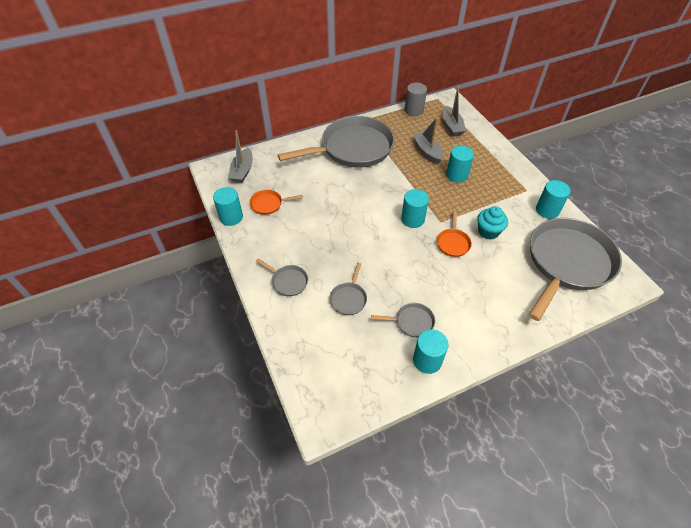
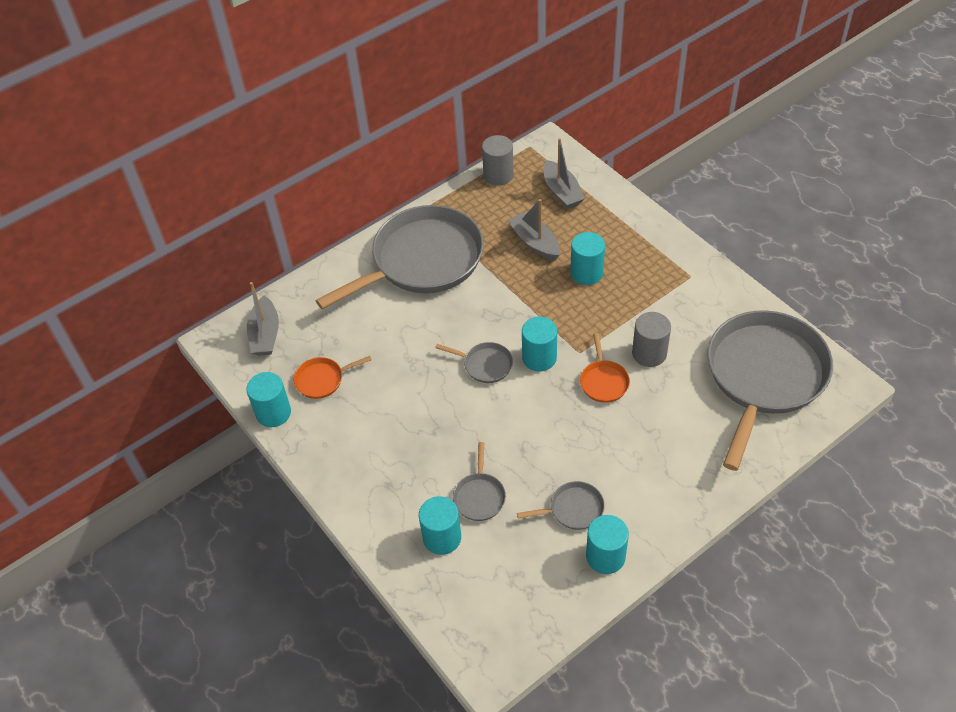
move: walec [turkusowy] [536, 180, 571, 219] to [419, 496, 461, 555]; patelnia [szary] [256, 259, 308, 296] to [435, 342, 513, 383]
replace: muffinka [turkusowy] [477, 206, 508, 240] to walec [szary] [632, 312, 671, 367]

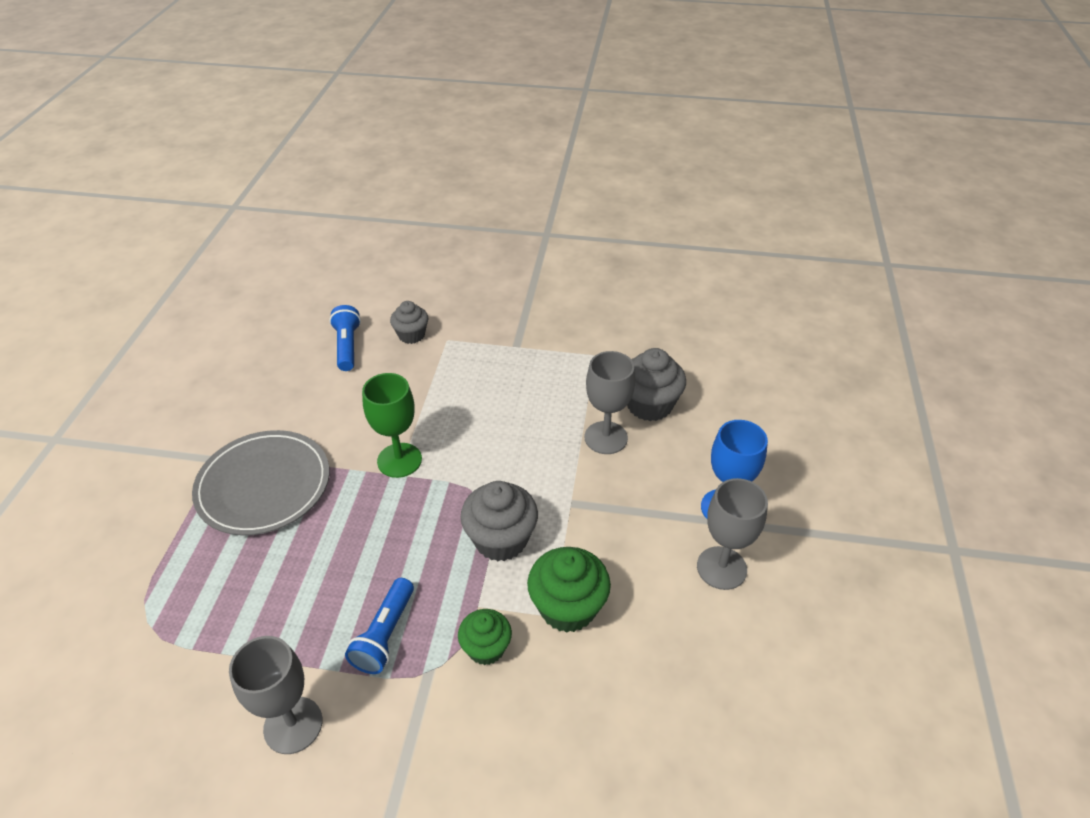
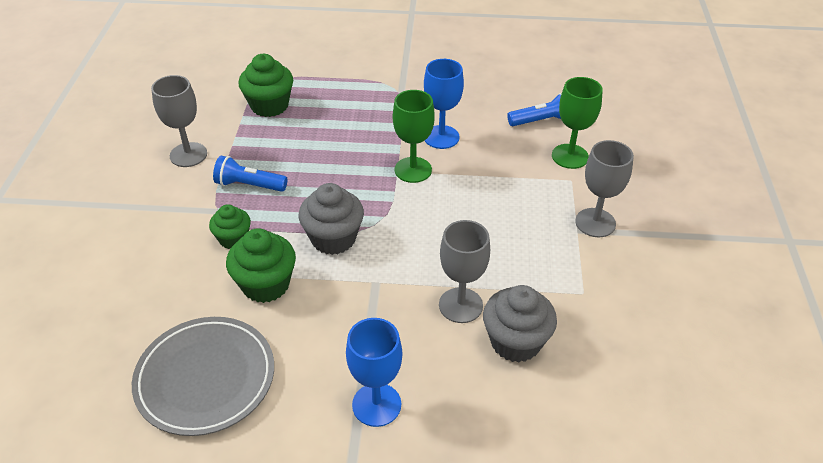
insert: muffinka [zielony] [238, 54, 293, 117]; kielich [niebieski] [424, 59, 464, 149]
move: talerz [szary] [192, 430, 329, 535] to [132, 317, 274, 436]; kielich [szary] [697, 478, 768, 590] to [575, 140, 634, 237]
replace: muffinka [szary] [390, 301, 428, 344] to kielich [zielony] [552, 77, 603, 169]

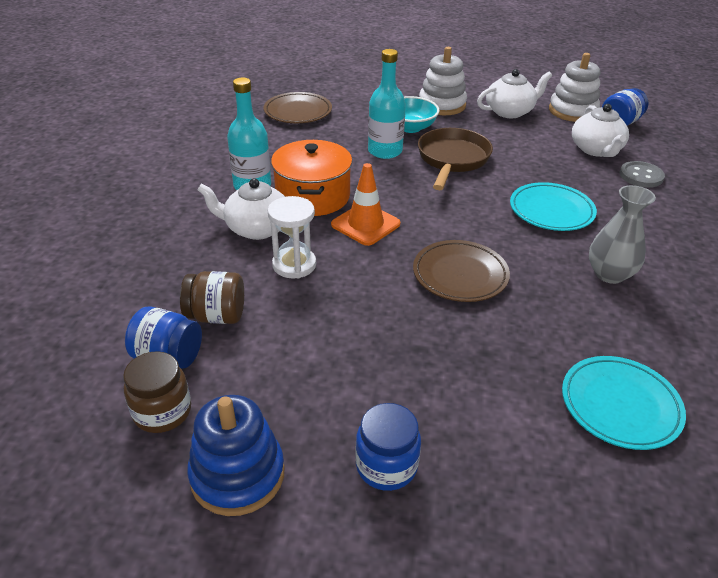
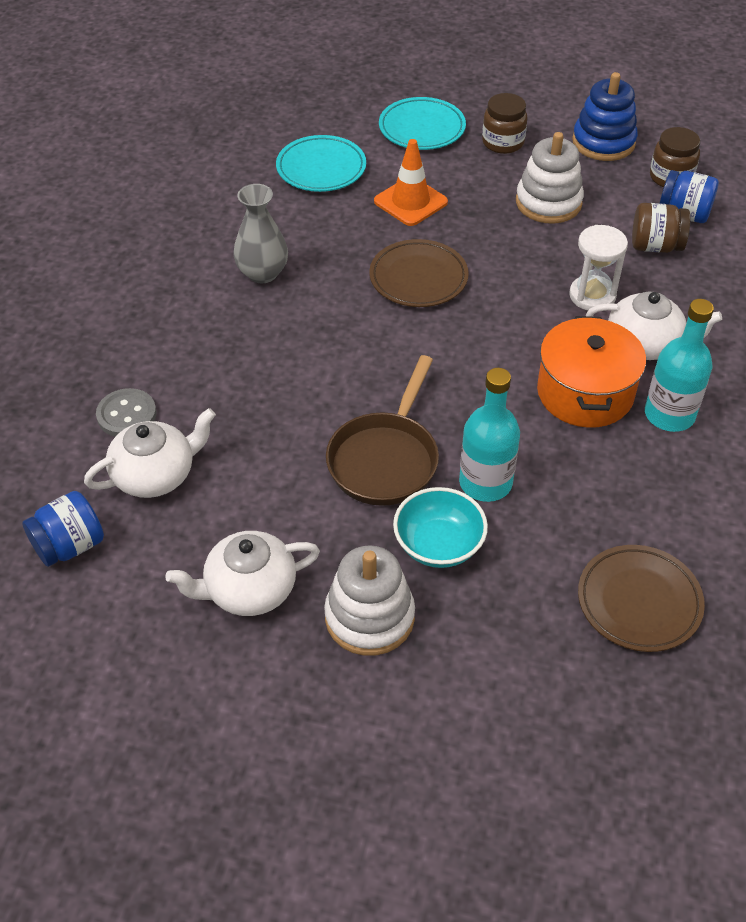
move: pachołek [pomarańczowy] [331, 163, 401, 246] to [374, 139, 448, 226]; talerz [turkusowy] [510, 182, 597, 231] to [379, 97, 466, 150]; zabawka nakładanka [biały] [549, 53, 600, 122] to [516, 132, 584, 224]
recolor: słoik [niebieski] [355, 403, 421, 491] to słoik [brązowy] [482, 93, 527, 154]
rotate: imbryk [biały] [572, 104, 629, 157] = [84, 408, 216, 498] 60 degrees clockwise

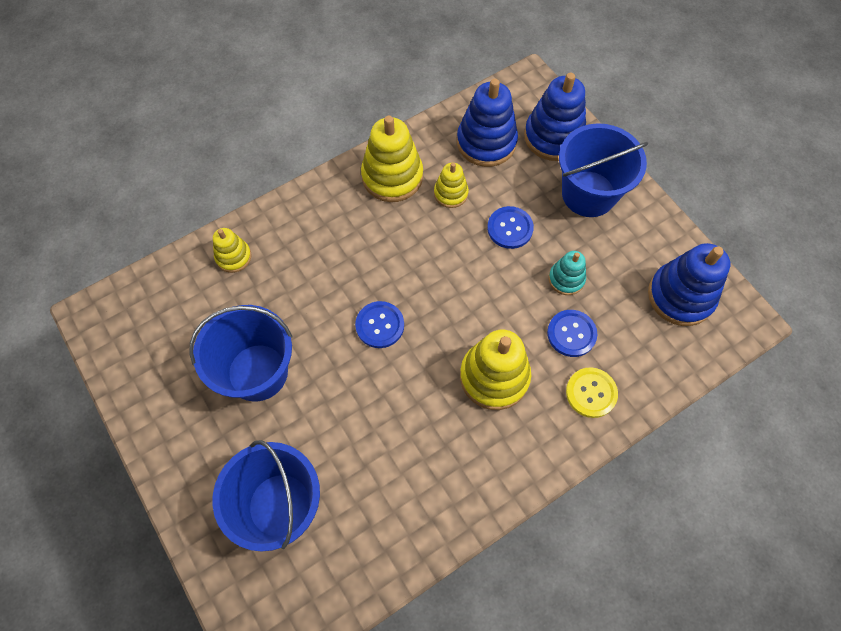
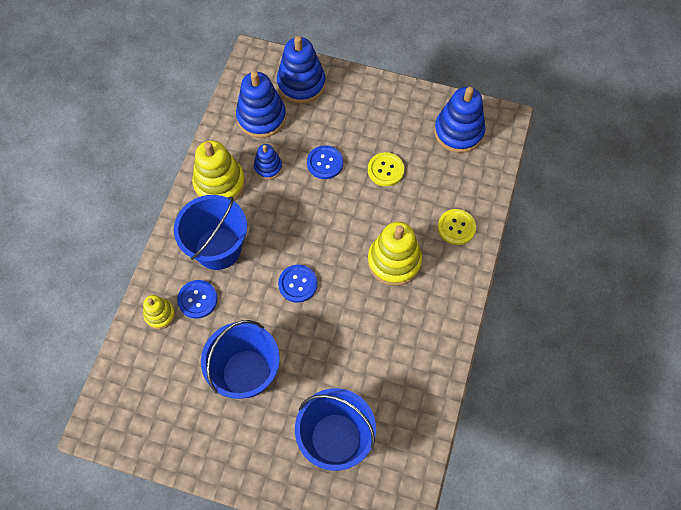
move: wiadro [niebieski] [559, 123, 648, 217] to [174, 195, 247, 270]; guzik [niebieski] [547, 310, 598, 357] to [177, 280, 218, 319]
replace: zabawka nakładanka [turkusowy] [548, 251, 586, 295] to guzik [żółty] [368, 152, 404, 186]
recolor: zabawka nakładanka [żółty] [434, 163, 469, 208] to zabawka nakładanka [niebieski] [254, 144, 282, 179]

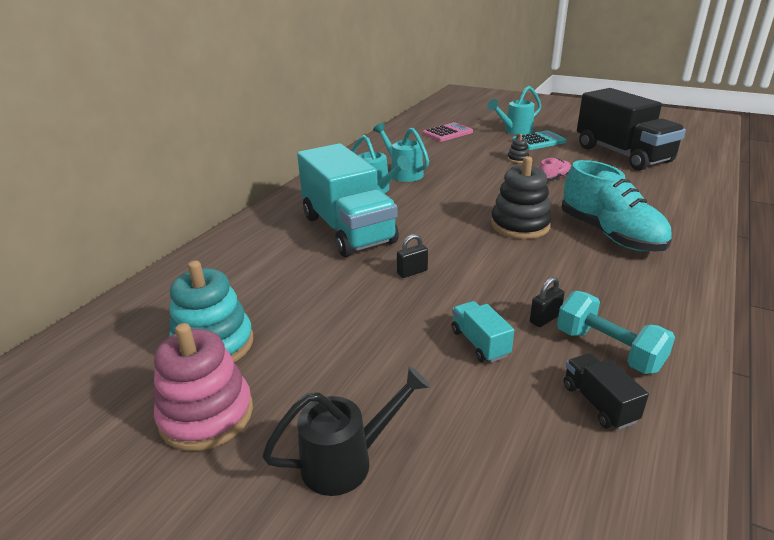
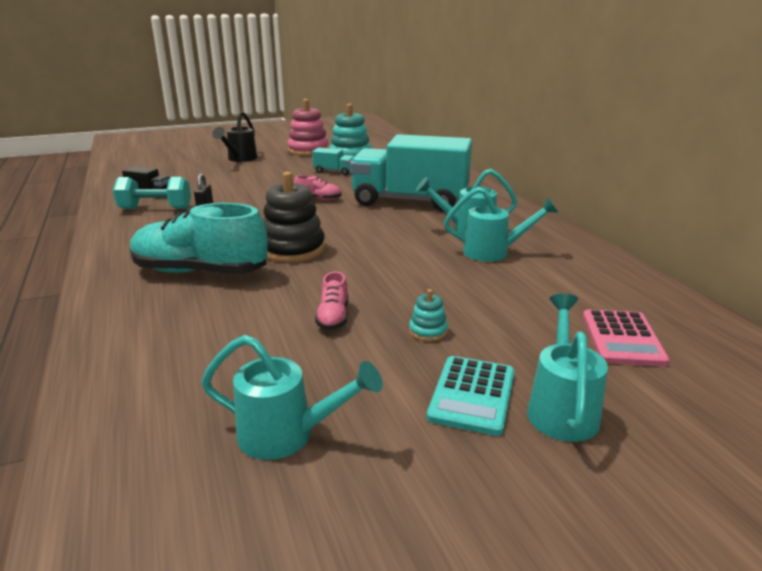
move: ciężarówka [turkusowy] [451, 301, 514, 363] to [312, 148, 354, 175]
replace: ciężarówka [czarny] [577, 88, 686, 171] to konewka [turkusowy] [201, 335, 383, 460]; kłódka [czarny] [397, 234, 428, 278] to but [różowy] [294, 175, 342, 200]
recolor: zabawka nakładanka [czarny] [507, 134, 529, 163] to zabawka nakładanka [turkusowy] [409, 289, 448, 342]

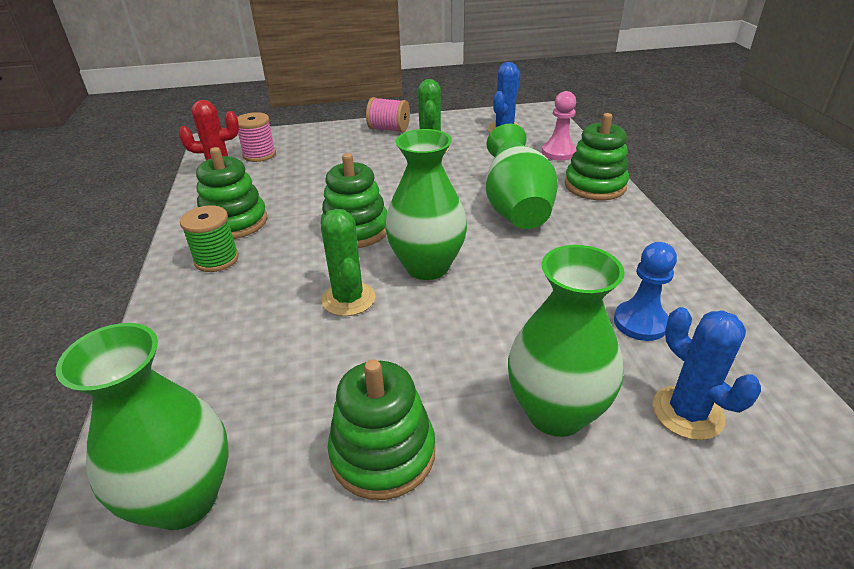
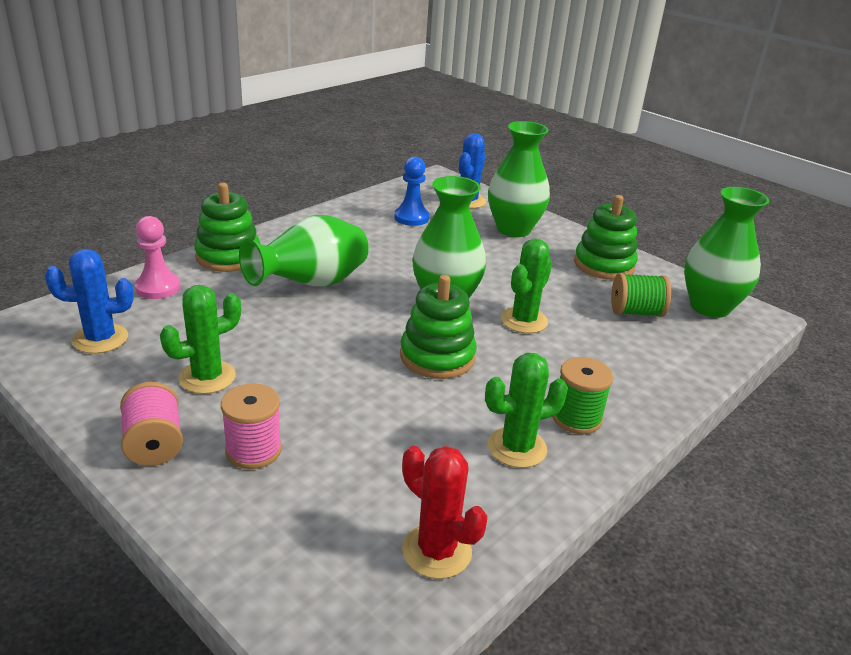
insert: szpulka [zielony] [611, 273, 671, 317]
move: szpulka [różowy] [237, 112, 276, 162] to [221, 383, 282, 469]
replace: zabawka nakładanka [zielony] [196, 147, 267, 239] to kaktus [zielony] [485, 353, 568, 468]

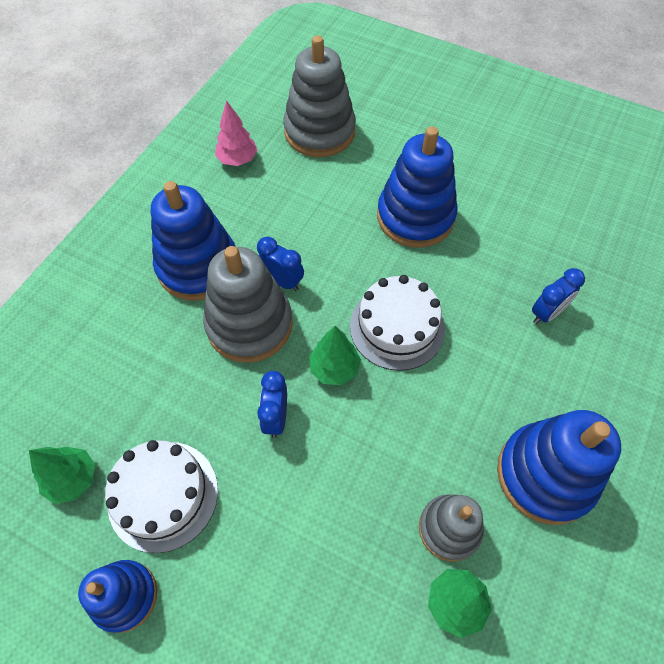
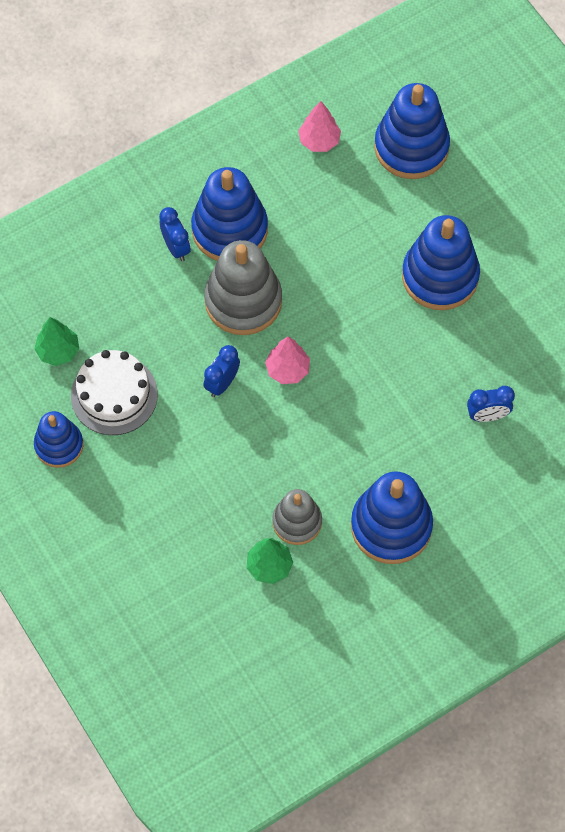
delete: tort [biały] [350, 275, 445, 371]
move: budzik [niebieski] [257, 237, 304, 291] to [159, 207, 191, 261]
recolor: drzewko [zielony] [309, 326, 361, 385] to drzewko [różowy] [265, 336, 310, 384]; zabawka nakładanka [szary] [283, 36, 356, 157] to zabawka nakładanka [niebieski] [374, 83, 450, 179]

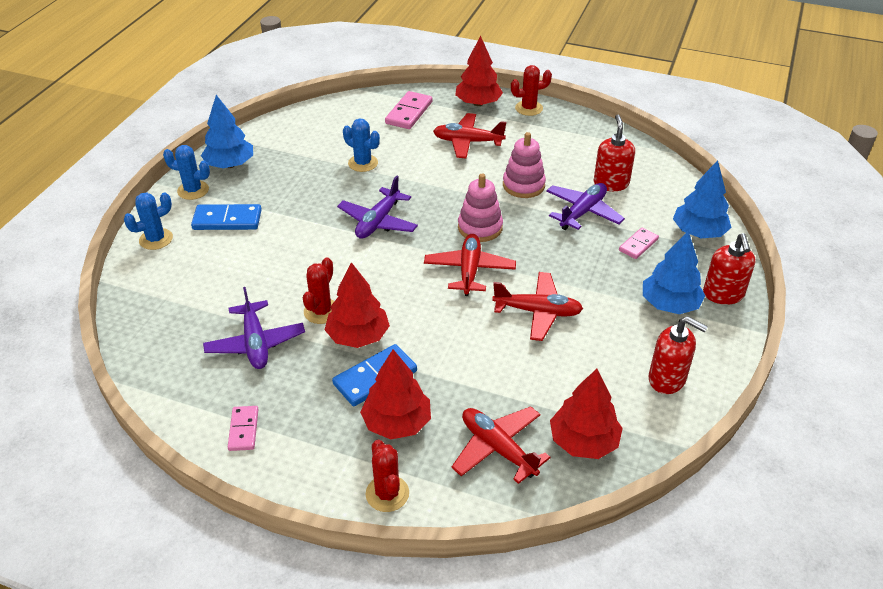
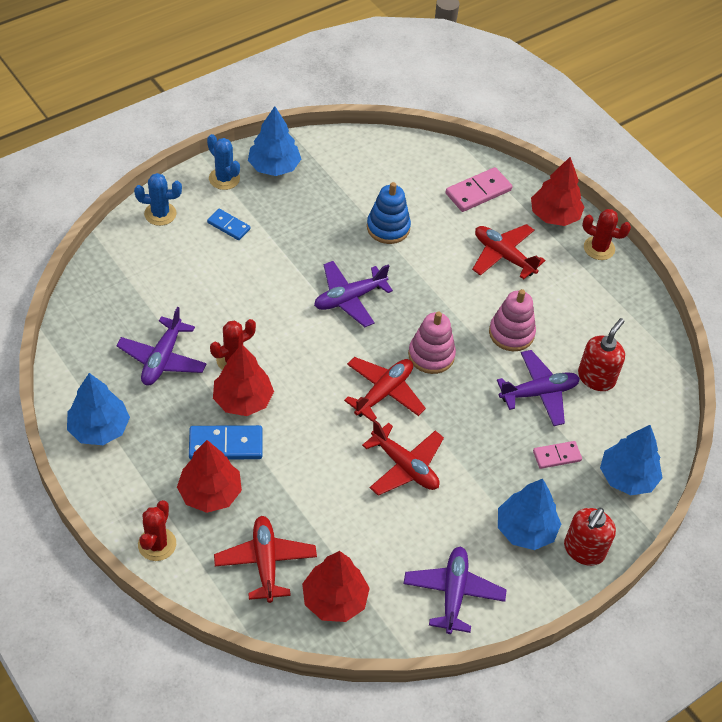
replace: kostka domina [różowy] [228, 406, 259, 451] to drzewko [niebieski] [67, 373, 130, 445]; kaktus [niebieski] [343, 118, 380, 172] to zabawka nakładanka [niebieski] [367, 182, 411, 244]; dozownik mydła [czerwony] [648, 316, 708, 394] to samolot [fioletowy] [404, 547, 506, 634]
resize: kostka domina [niebieski] [191, 204, 262, 230] = [207, 209, 251, 240] x0.63

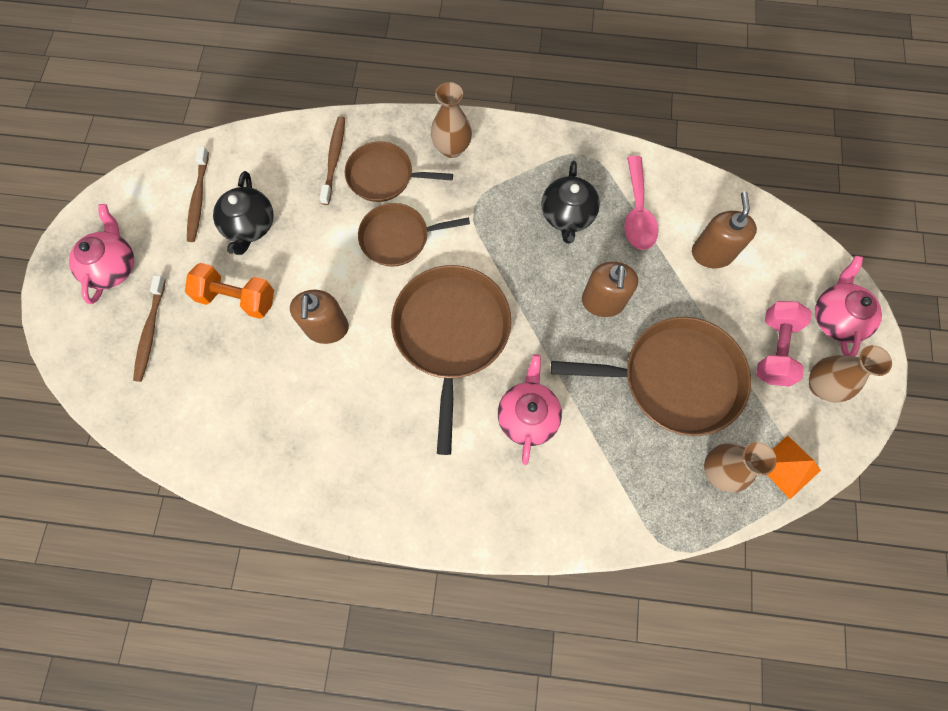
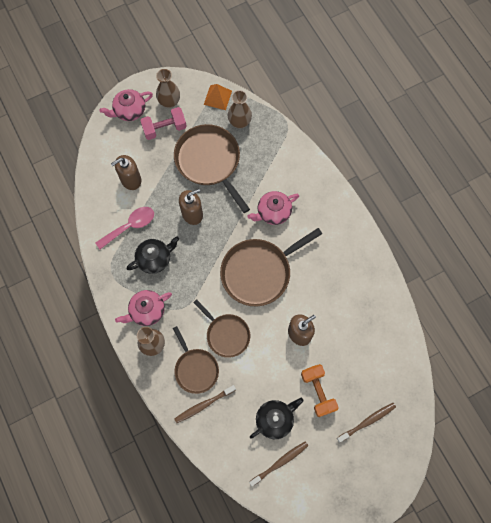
move: imbryk [różowy] [69, 204, 134, 304] to [115, 290, 172, 326]

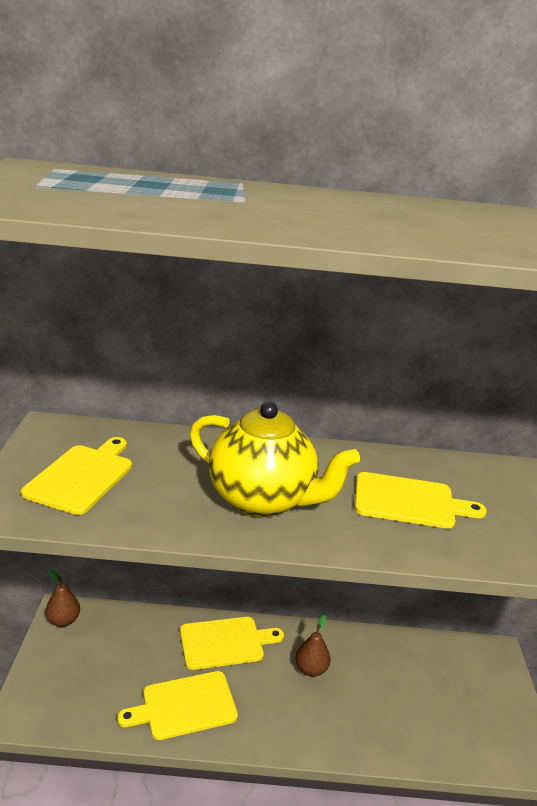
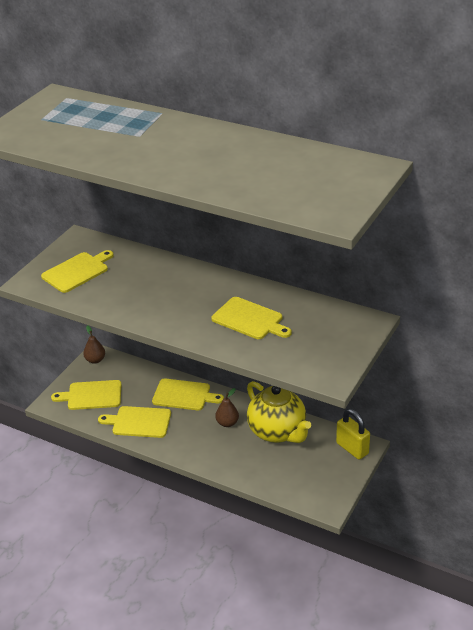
insert: deska do krojenia [żółty] [51, 380, 122, 410]; kłódka [żółty] [336, 409, 370, 460]
move: imbryk [żółty] [190, 402, 360, 517] to [247, 381, 311, 443]

